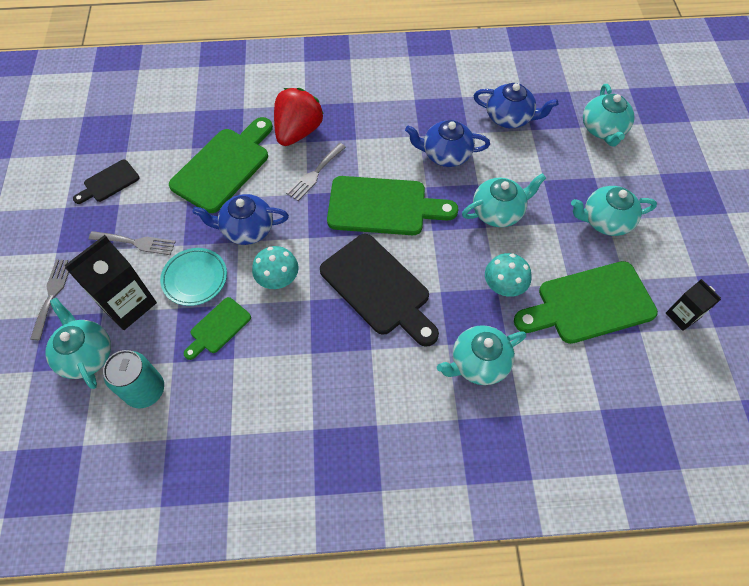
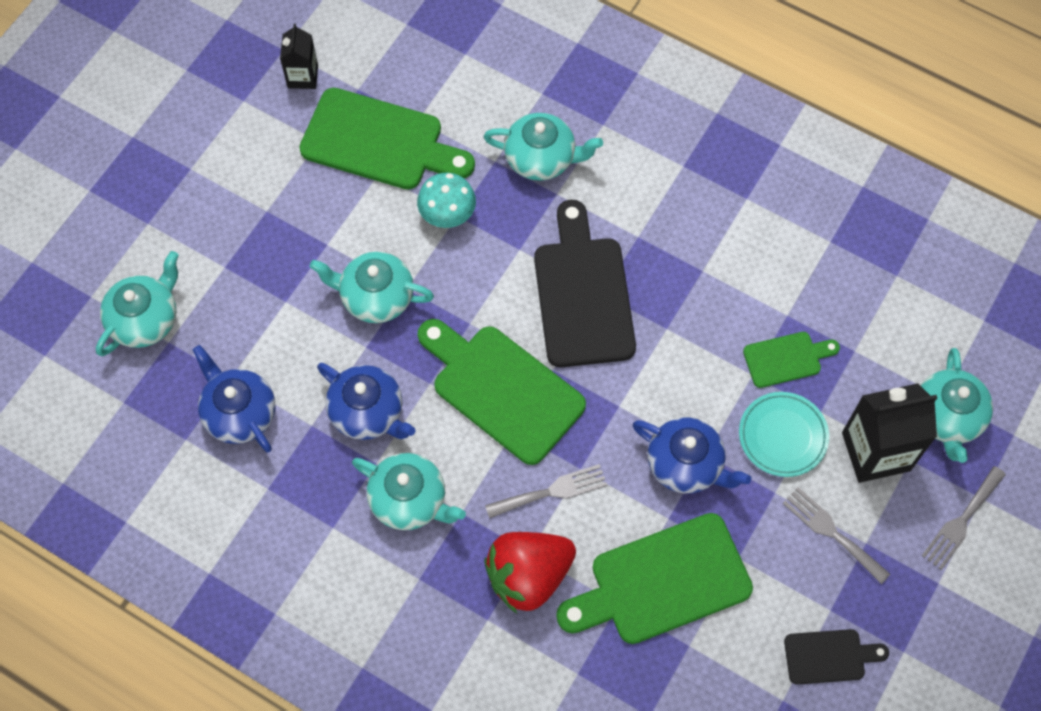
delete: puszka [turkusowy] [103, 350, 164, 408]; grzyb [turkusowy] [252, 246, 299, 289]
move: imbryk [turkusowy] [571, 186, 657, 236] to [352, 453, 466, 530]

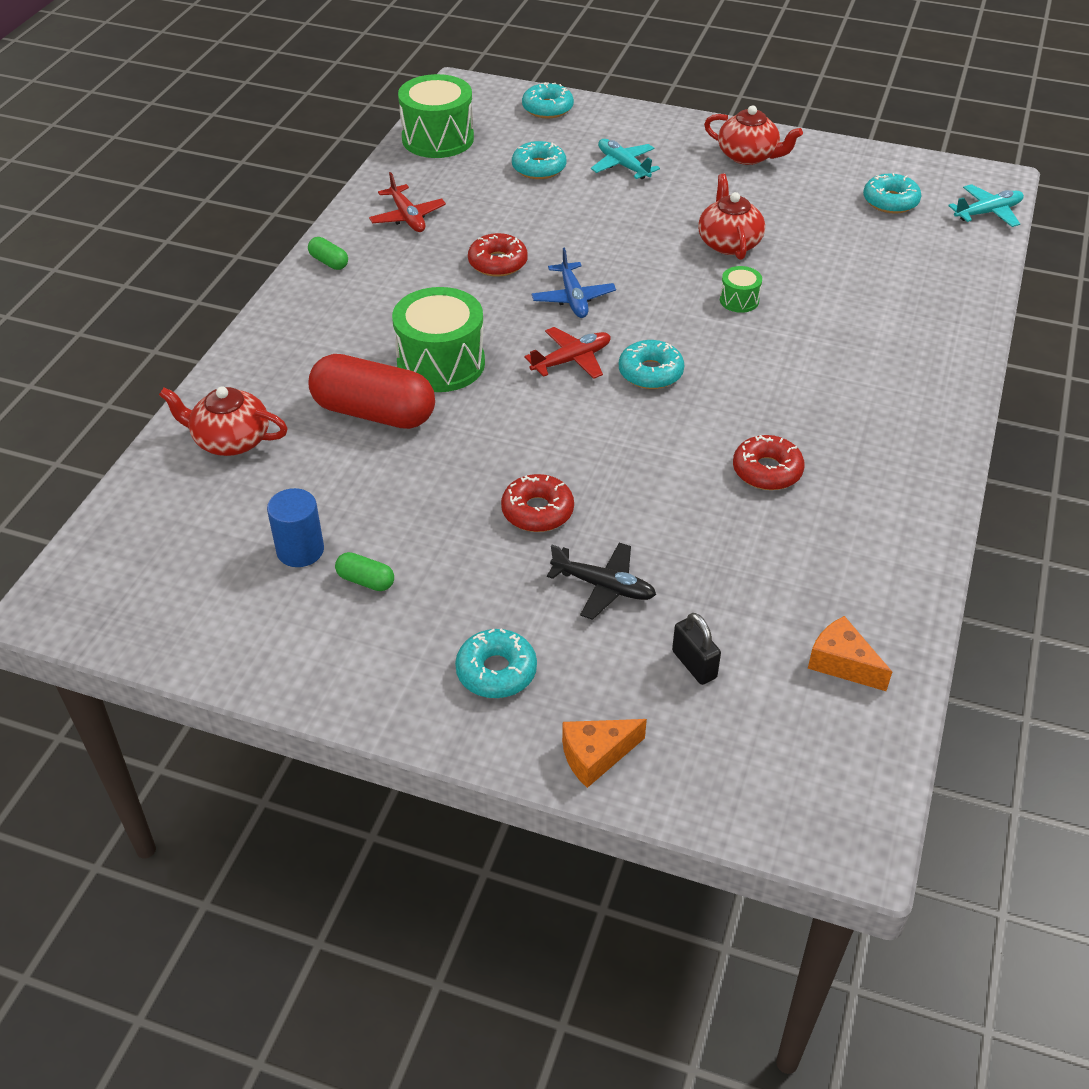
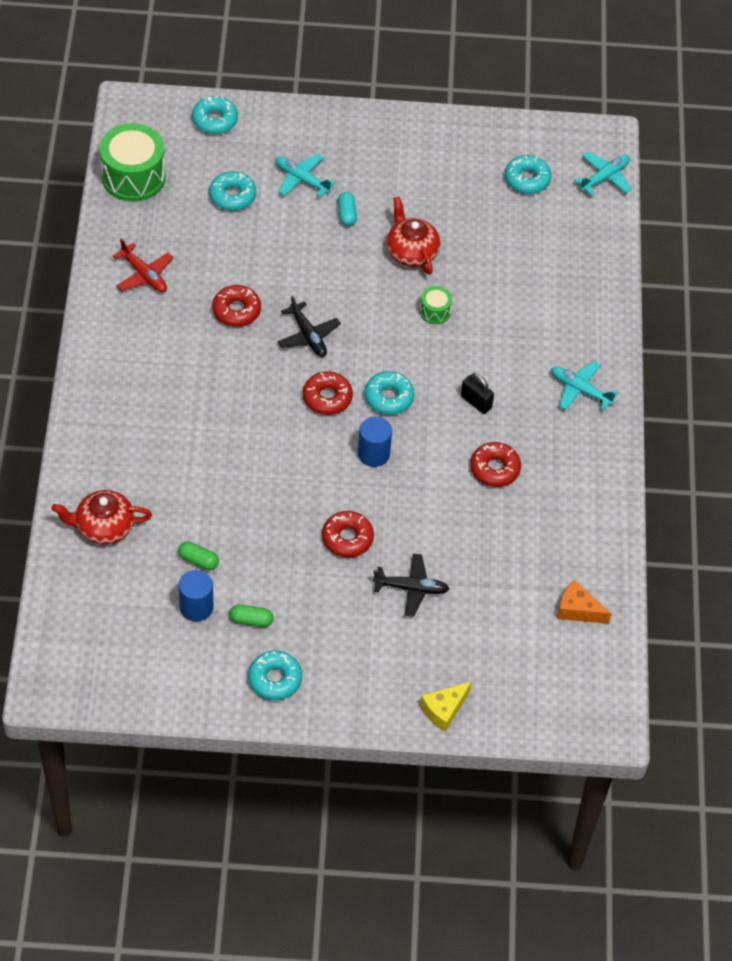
delete: kapsułka [czerwony] [309, 354, 435, 429]; bęben [zielony] [392, 287, 485, 392]; imbryk [czerwony] [704, 105, 803, 165]
insert: kapsułka [turkusowy] [338, 192, 357, 226]; walec [niebieski] [358, 416, 392, 467]; samolot [turkusowy] [551, 361, 618, 411]
move: kapsułka [zielony] [308, 237, 348, 270] to [178, 541, 219, 570]; donut [turkusowy] [455, 629, 537, 698] to [248, 650, 302, 700]; kłódka [czarny] [672, 613, 721, 685] to [461, 373, 494, 414]
replace: samolot [czerwony] [524, 327, 611, 379] to donut [czerwony] [303, 371, 353, 415]
recolor: samolot [niebieski] [531, 248, 616, 318] to samolot [czarny] [277, 295, 341, 357]; ser [pomarańczowy] [562, 719, 647, 788] to ser [żółty] [421, 681, 472, 732]

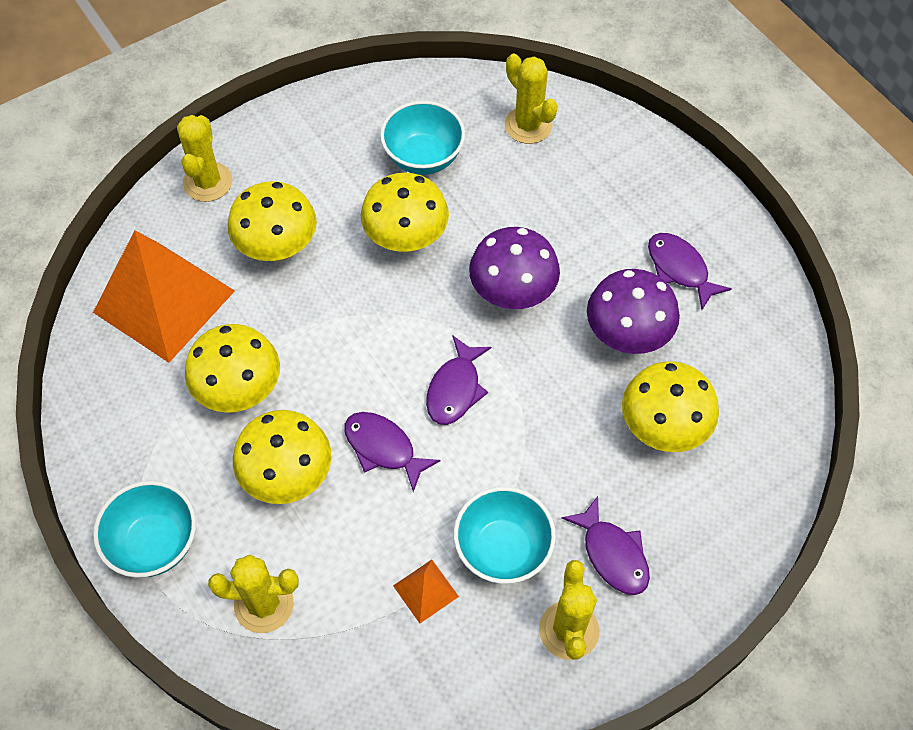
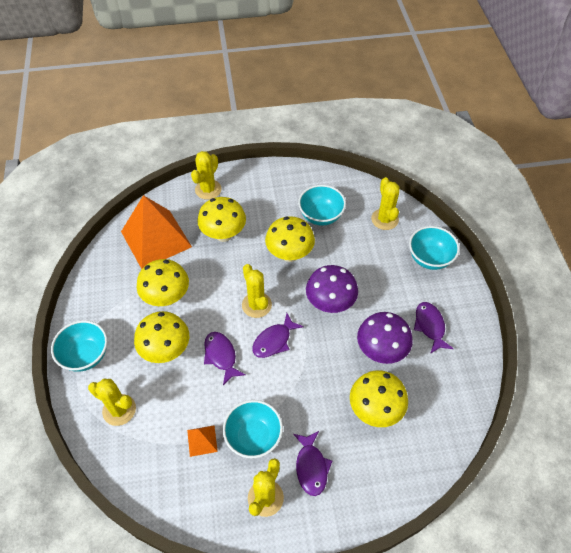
insert: kaktus [żółty] [242, 264, 272, 318]; miska [turkusowy] [409, 226, 460, 270]

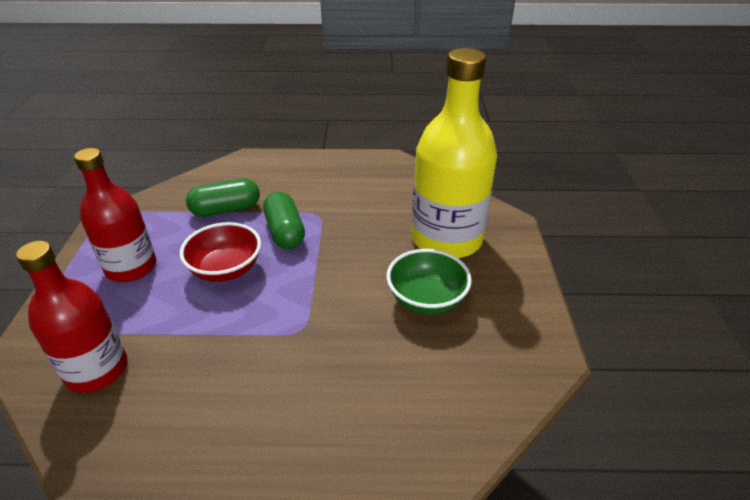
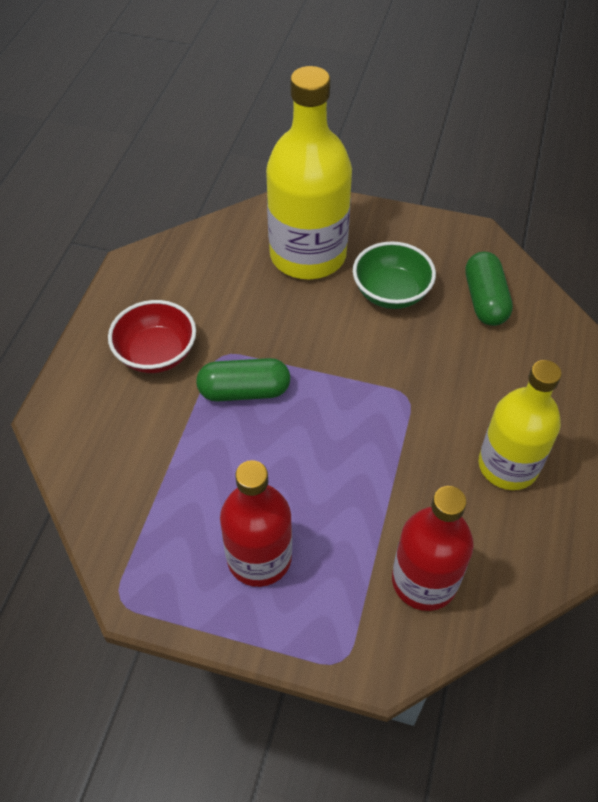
insert: butelka [żółty] [479, 360, 562, 490]
move: miska [czerwony] [180, 222, 261, 282] to [108, 300, 196, 373]; kapsułka [zielony] [186, 178, 260, 217] to [465, 252, 513, 326]

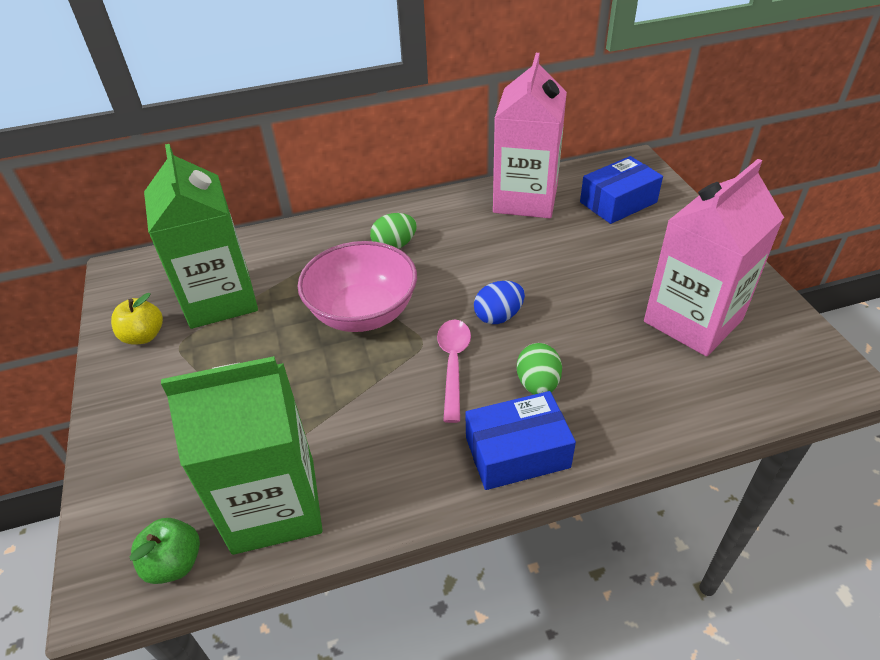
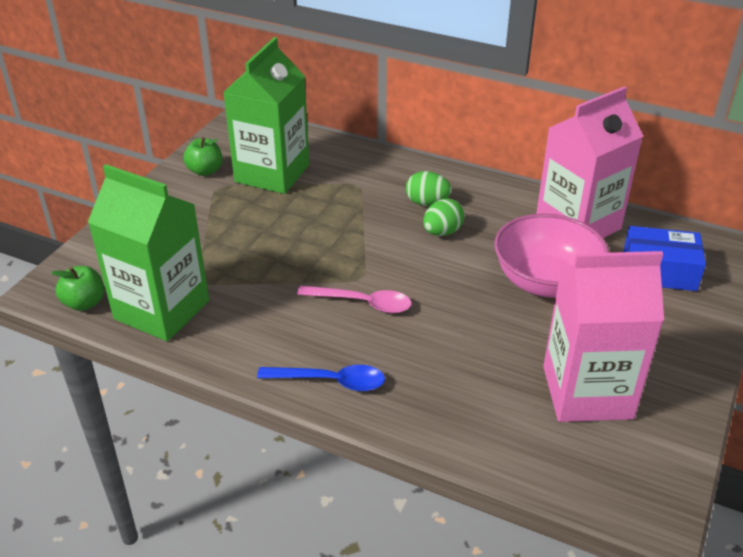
delete: jajko [niebieski] [474, 281, 525, 324]
move: jajko [zielony] [517, 343, 562, 395] to [423, 199, 465, 236]; miska [różowy] [298, 241, 417, 332] to [494, 213, 609, 298]
replace: pudełko [niebieski] [465, 391, 576, 490] to łyżka [niebieski] [257, 365, 385, 391]
recolor: jabłko [żółty] [111, 293, 163, 345] to jabłko [zielony] [183, 137, 223, 176]
rotate: łyżka [różowy] [437, 320, 471, 423] = [297, 286, 411, 313] 60 degrees clockwise

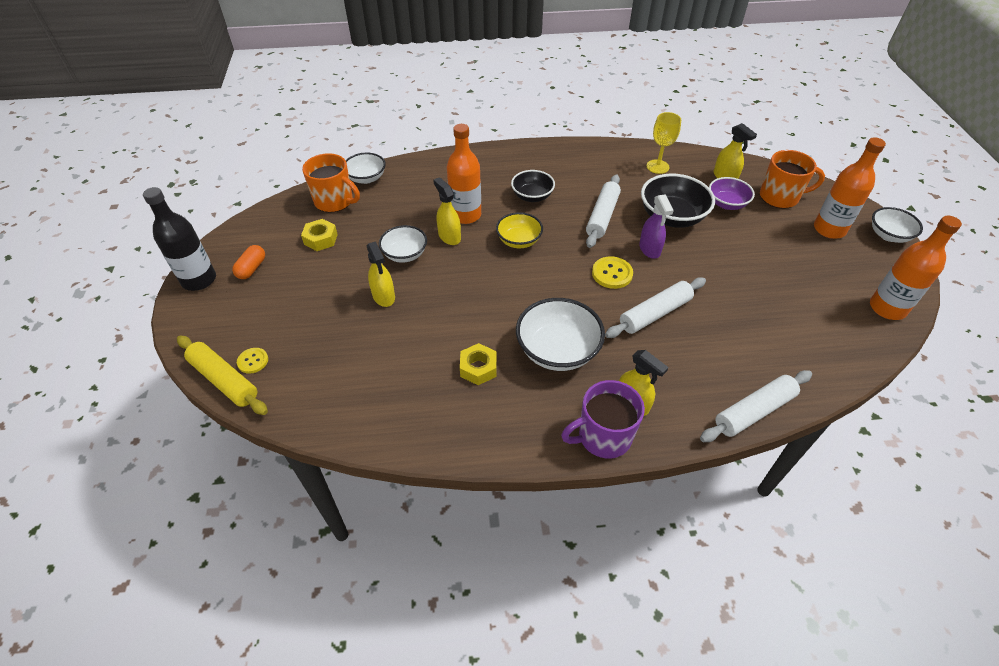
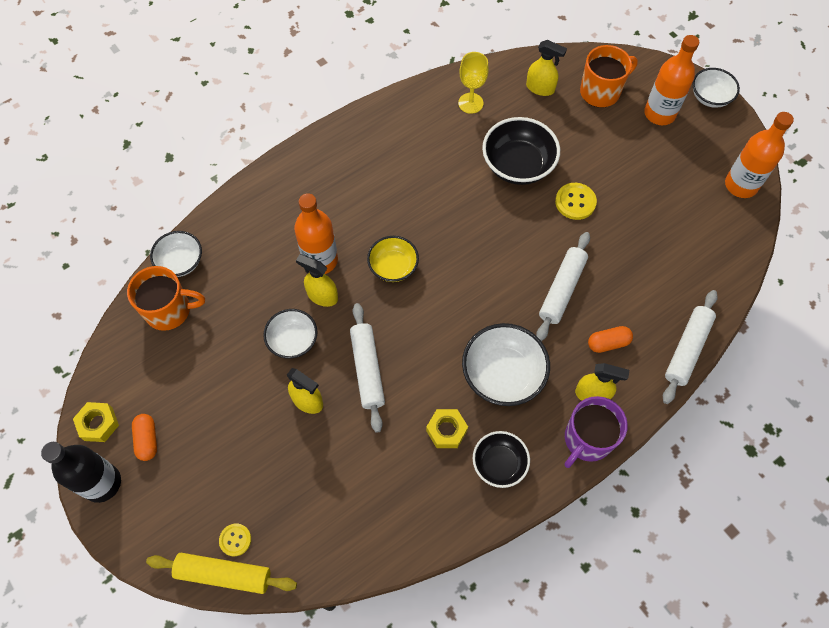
delete: spryskiwacz [fioletowy] [639, 194, 674, 259]; miska [fioletowy] [709, 177, 755, 210]
insert: kapsułka [pomarańczowy] [588, 326, 633, 353]
move: nakrętka [żółty] [301, 219, 338, 251] to [73, 402, 119, 442]; wałek do ciasta [biały] [586, 175, 621, 248] to [350, 303, 385, 433]; miska [czarny] [511, 170, 555, 202] to [473, 431, 530, 488]; guzik [żółty] [592, 256, 633, 289] to [555, 183, 597, 220]

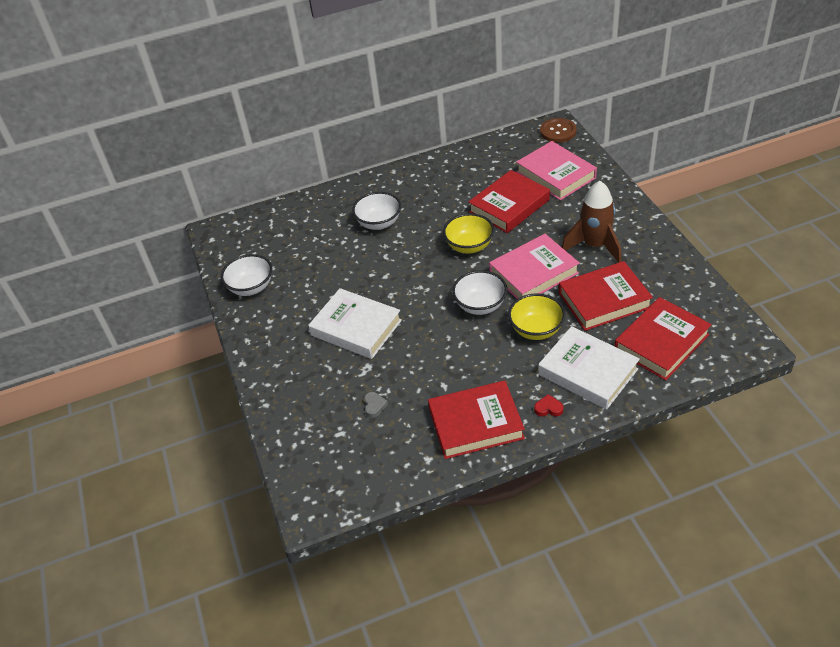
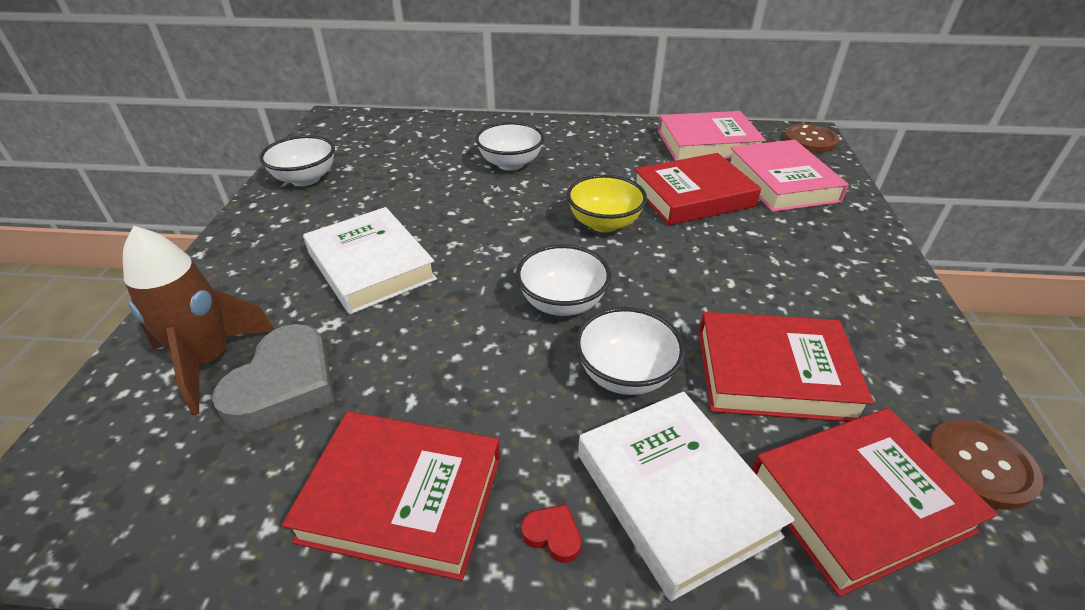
insert: guzik [brązowy] [927, 419, 1043, 510]
move: rakieta [brązowy] [562, 181, 621, 263] to [123, 226, 275, 415]; książka [różowy] [489, 234, 580, 299] to [658, 111, 766, 161]
recolor: miska [żółty] [508, 293, 565, 340] to miska [biały] [575, 307, 685, 395]
resize: serce [szary] [364, 392, 388, 418] = [212, 324, 334, 432] x2.42

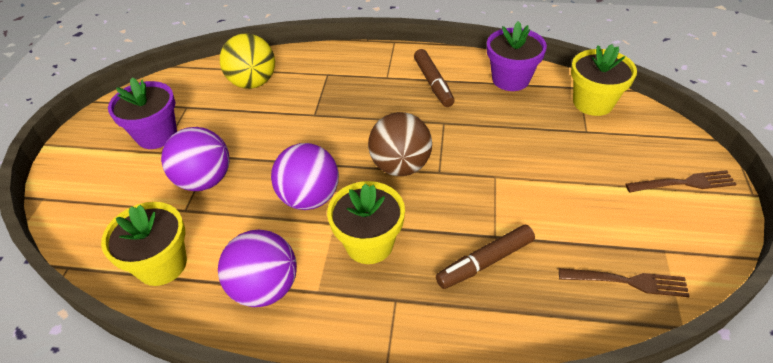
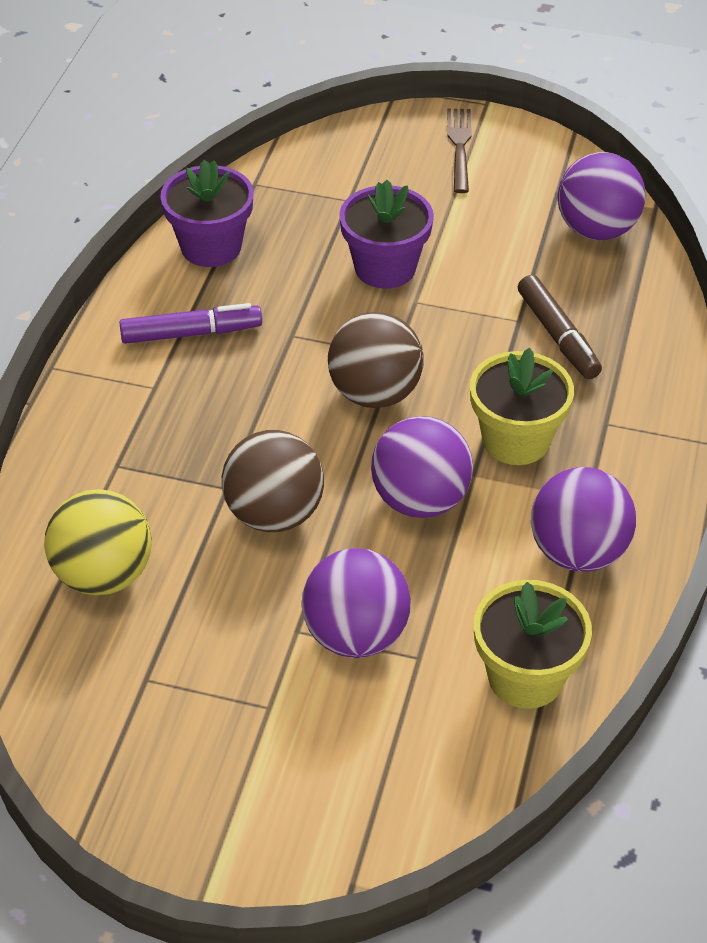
delete: doniczka [żółty] [571, 44, 637, 116]
insert: piłka [brązowy] [222, 430, 324, 532]
move: doniczka [fioletowy] [108, 78, 177, 149] to [339, 180, 434, 289]
replace: widelec [brązowy] [559, 268, 690, 297] to piłka [fioletowy] [558, 152, 646, 240]
recolor: flamaster [brązowy] [414, 49, 455, 107] to flamaster [fioletowy] [119, 303, 262, 344]

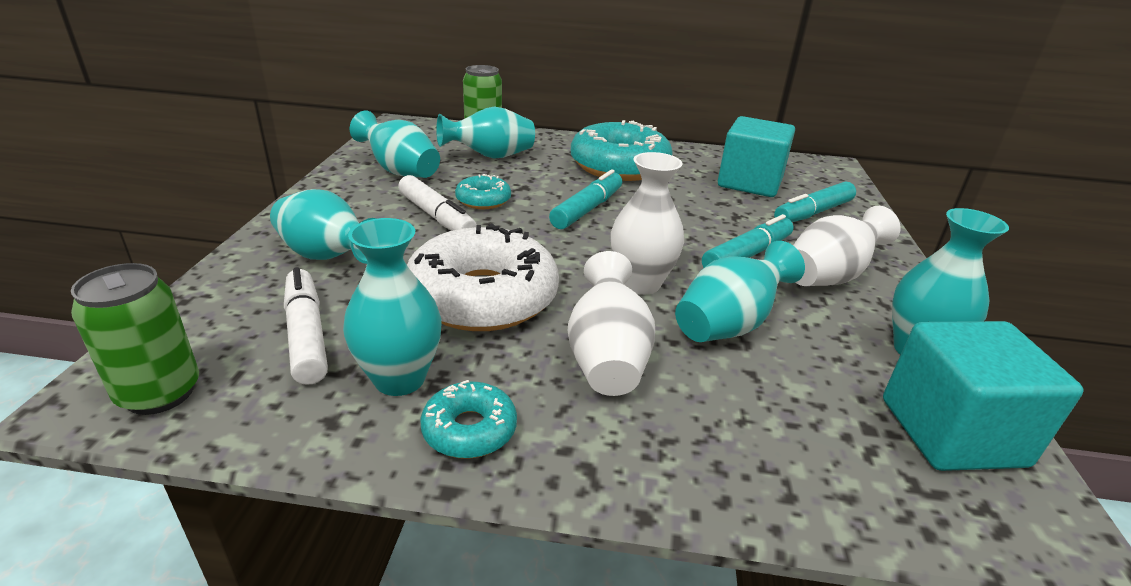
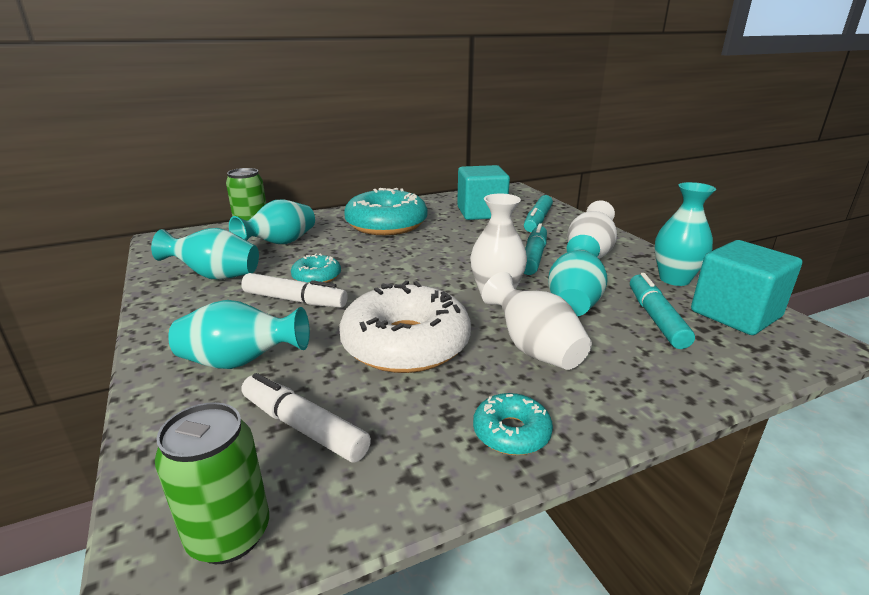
delete: wazon [turkusowy] [343, 218, 442, 396]
move: flamaster [turkusowy] [549, 169, 622, 229] to [630, 273, 695, 349]

